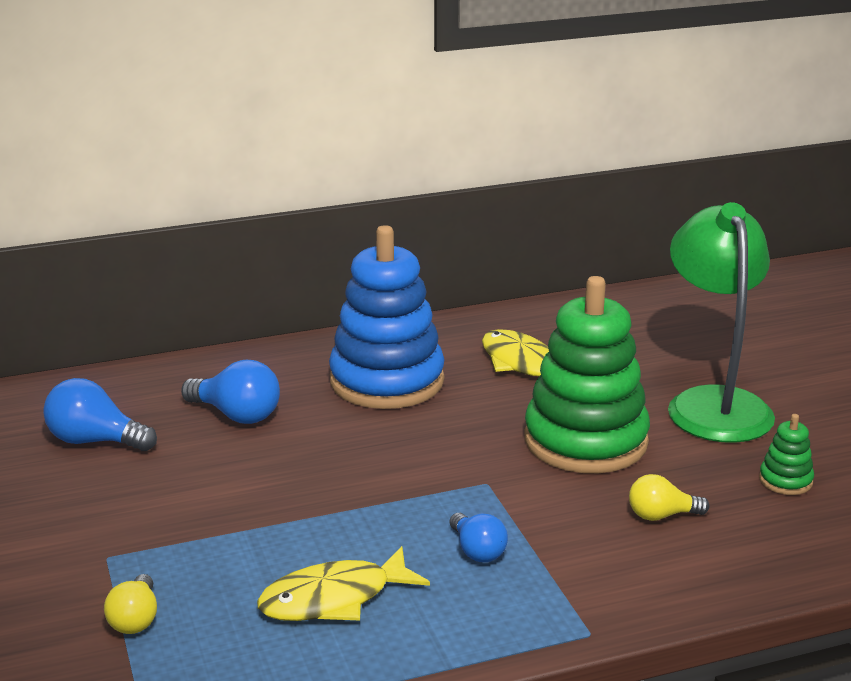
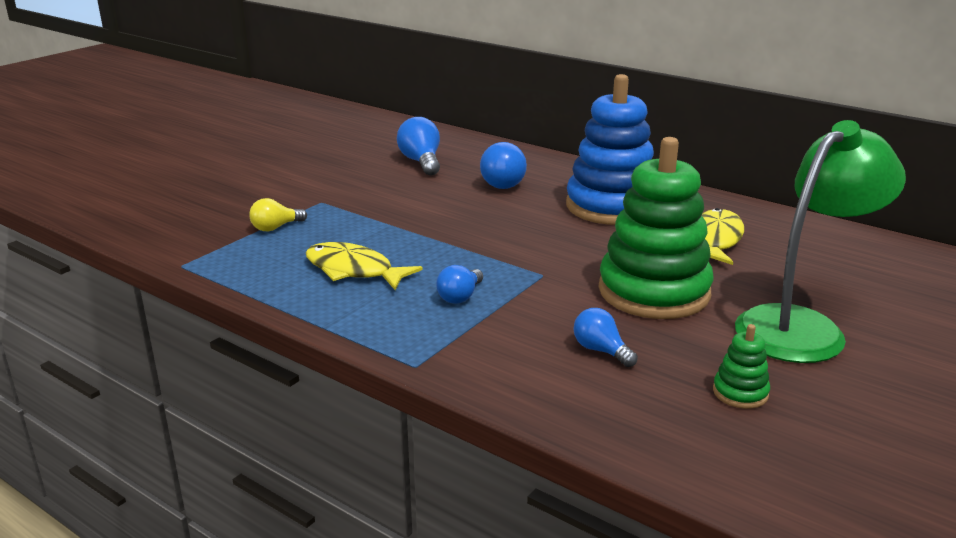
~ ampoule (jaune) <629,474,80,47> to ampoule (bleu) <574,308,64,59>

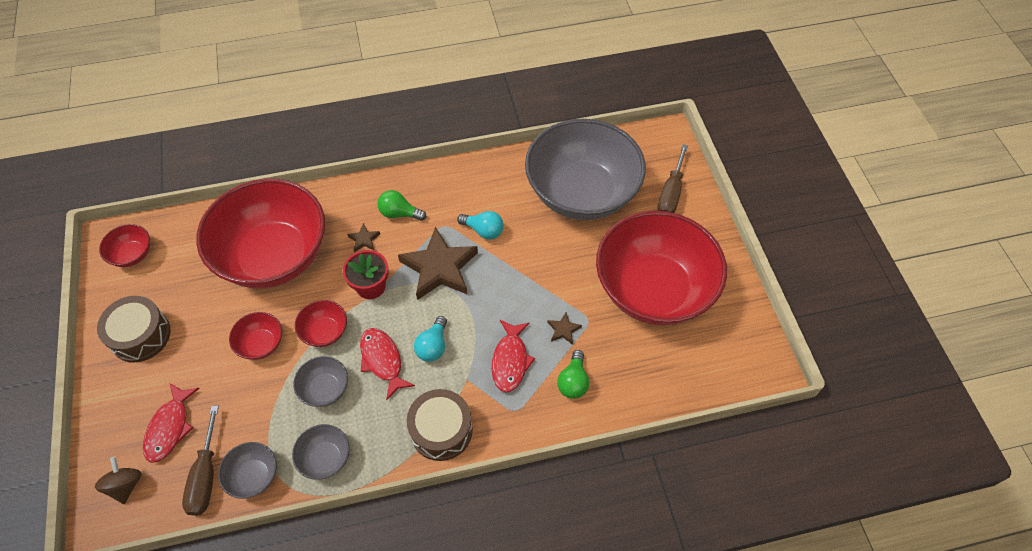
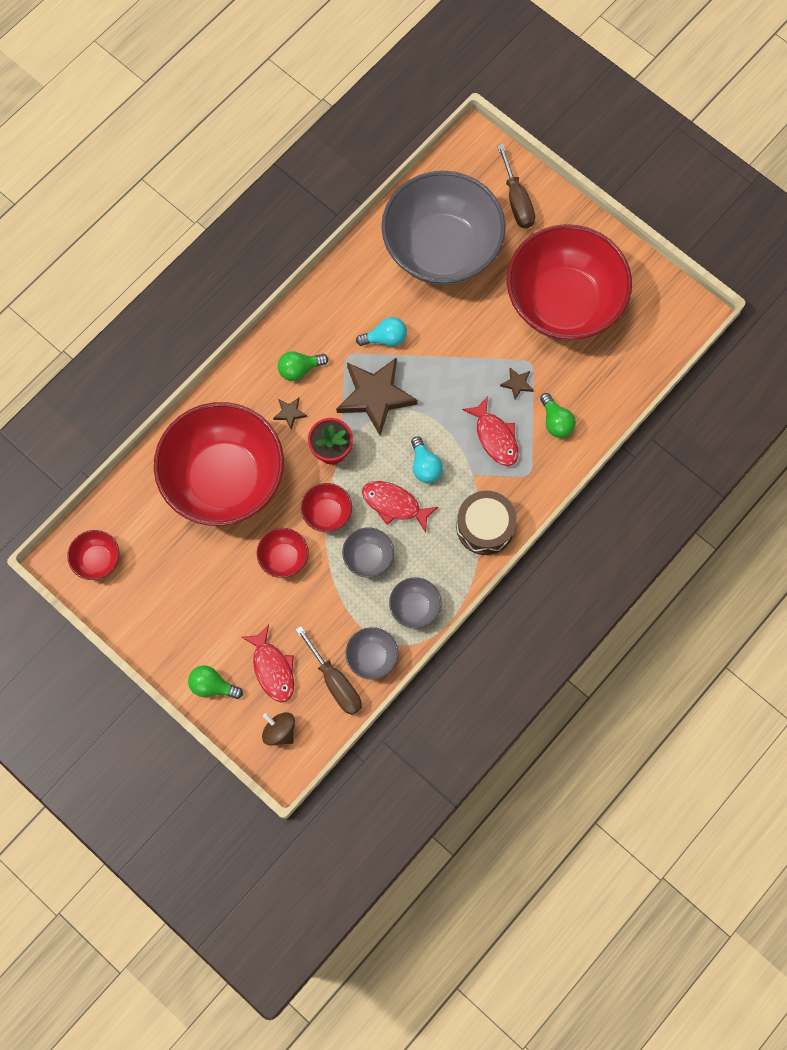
- tambour (marron) <97,296,74,66>
+ ampoule (vert) <188,666,55,33>

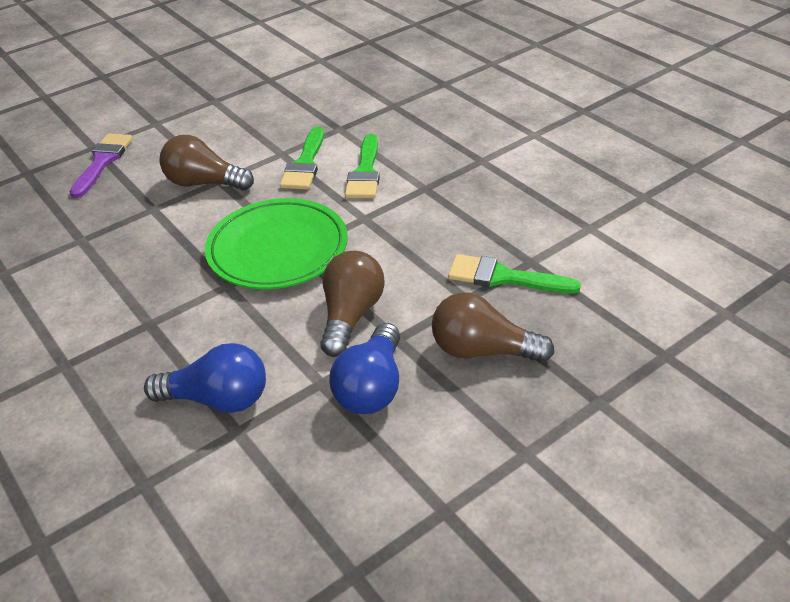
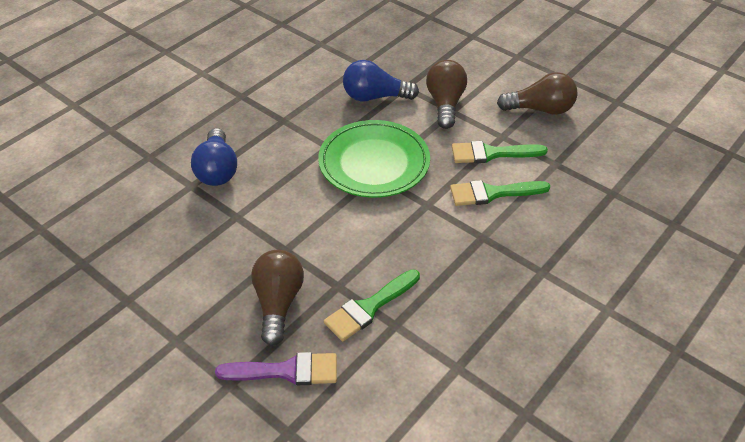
~ pinceau (violet) <70,133,63,65> to <215,352,122,33>
~ ampoule (marron) <320,251,65,106> to <497,72,80,43>
~ ampoule (bleu) <329,323,71,91> to <343,60,76,41>
~ pinceau (vert) <448,254,133,40> = <324,269,96,72> 135 degrees counterclockwise

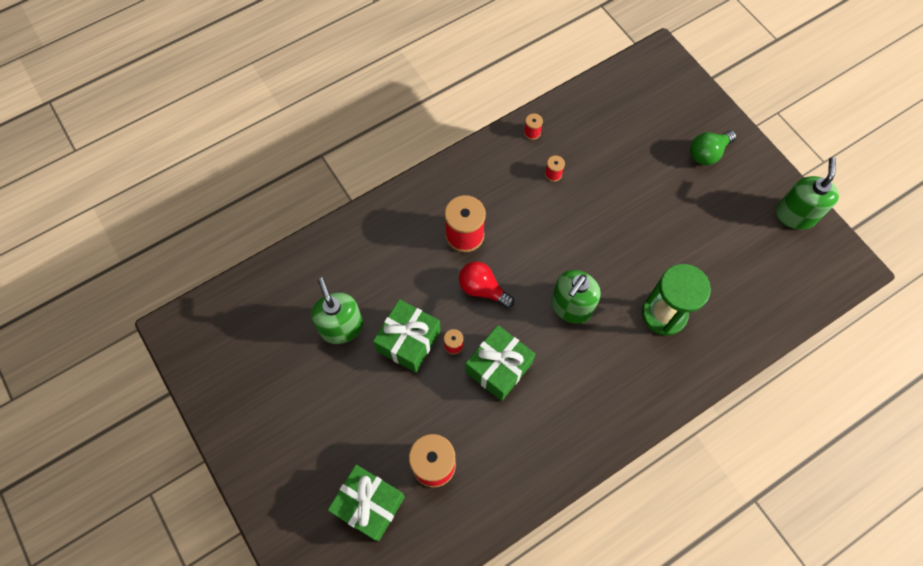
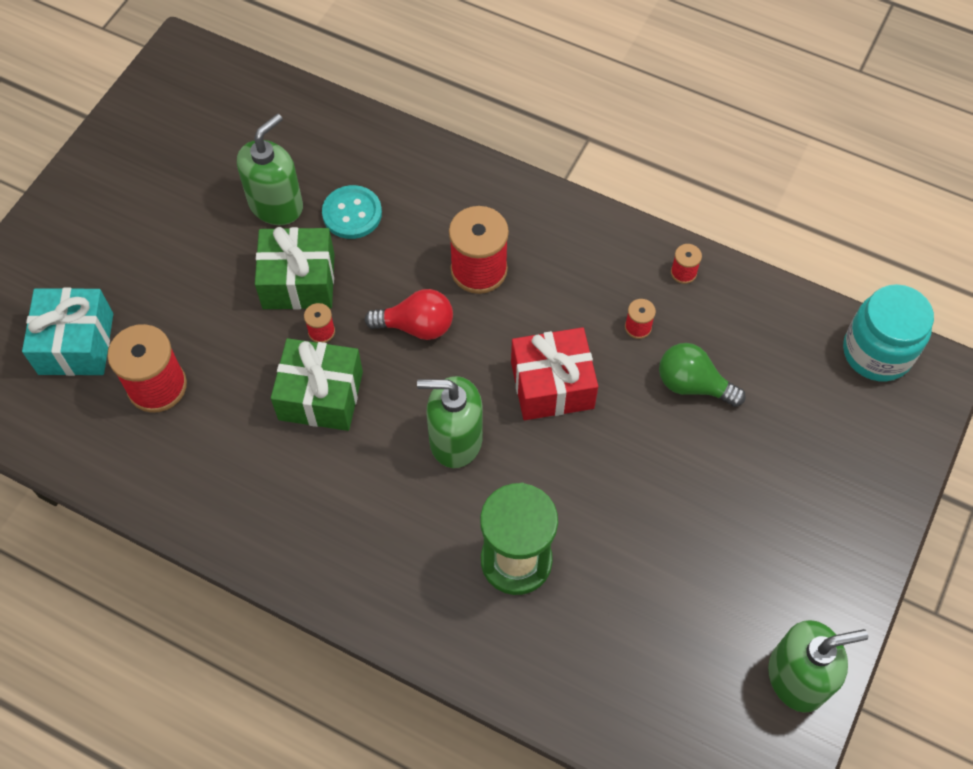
+ bouton (turquoise) <322,185,60,54>
+ cadeau (rouge) <511,327,87,93>
+ bocal (turquoise) <843,284,91,97>
~ ampoule (vert) <690,130,47,35> to <659,343,87,64>
~ cadeau (vert) <328,465,77,76> to cadeau (turquoise) <22,288,91,88>
~ ampoule (rouge) <459,262,55,46> = <365,289,88,51> 90 degrees clockwise

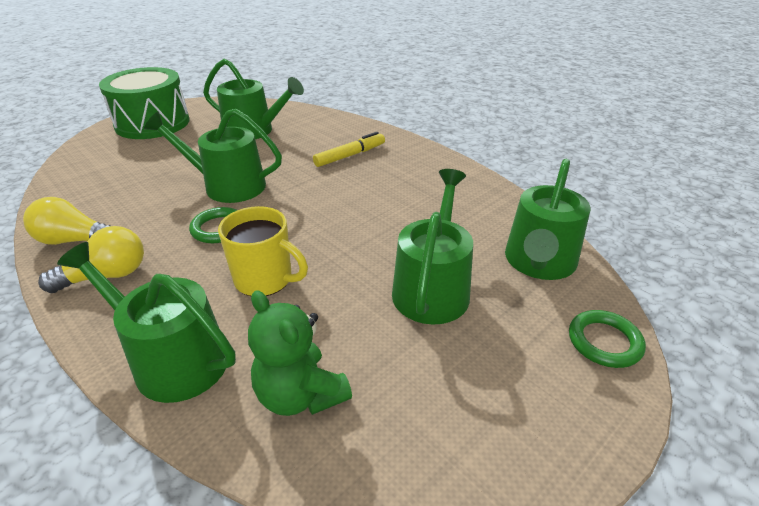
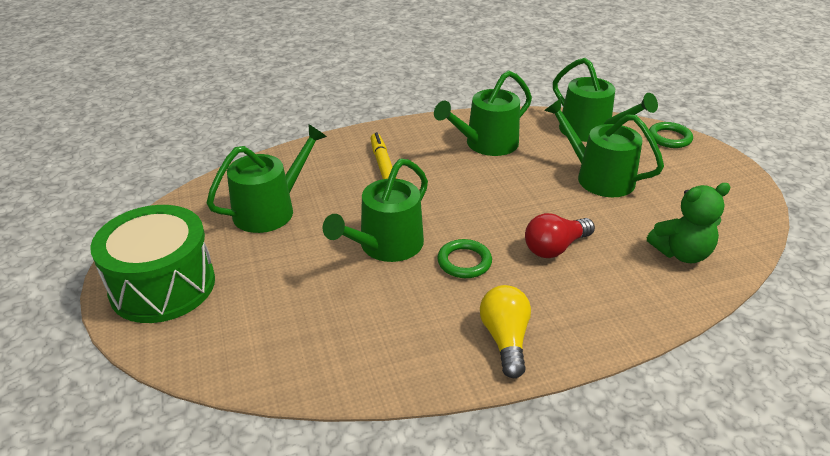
- ampoule (jaune) <23,197,87,48>
~ arrosoir (vert) <57,242,179,161> to <434,70,98,86>
~ tasse (jaune) <218,206,90,90> to ampoule (rouge) <525,213,70,45>

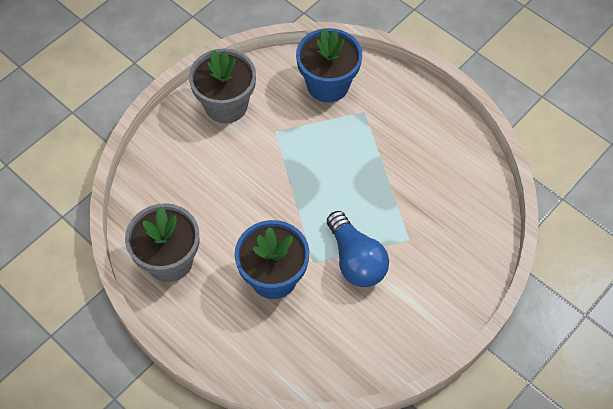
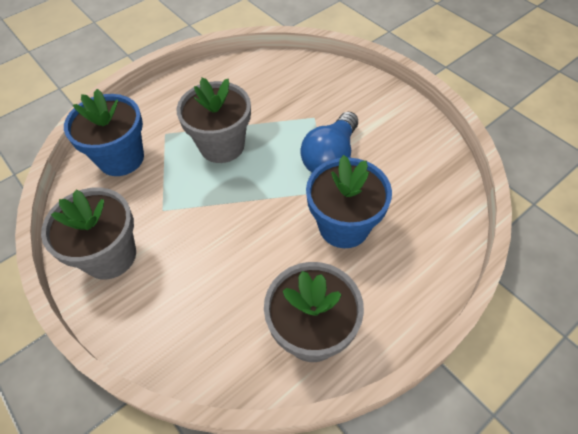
+ pot de fleurs (gris) <177,77,74,86>
~ ampoule (bleu) <327,211,62,76> = <300,112,58,61> 135 degrees clockwise

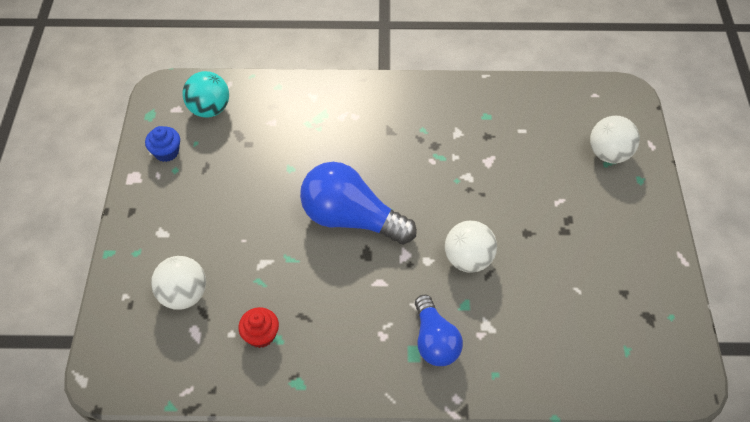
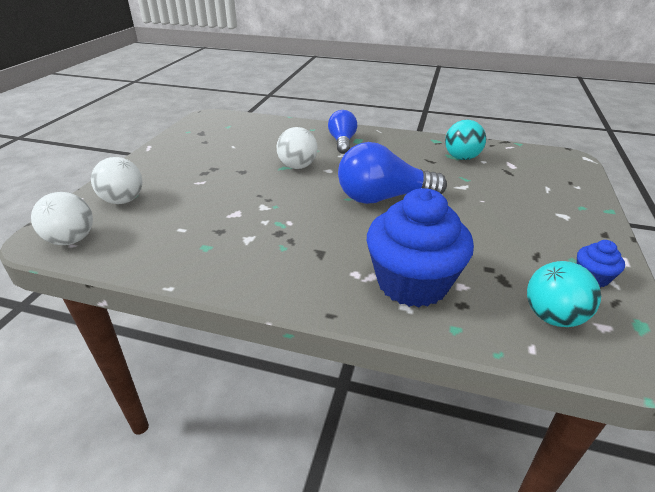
+ muffin (bleu) <367,188,107,119>
~ balle (blanc) <151,256,55,54> to <31,192,62,53>
~ muffin (rouge) <238,307,41,41> to balle (turquoise) <445,120,41,40>
~ ampoule (bleu) <300,162,117,83> = <338,142,109,62> 135 degrees clockwise

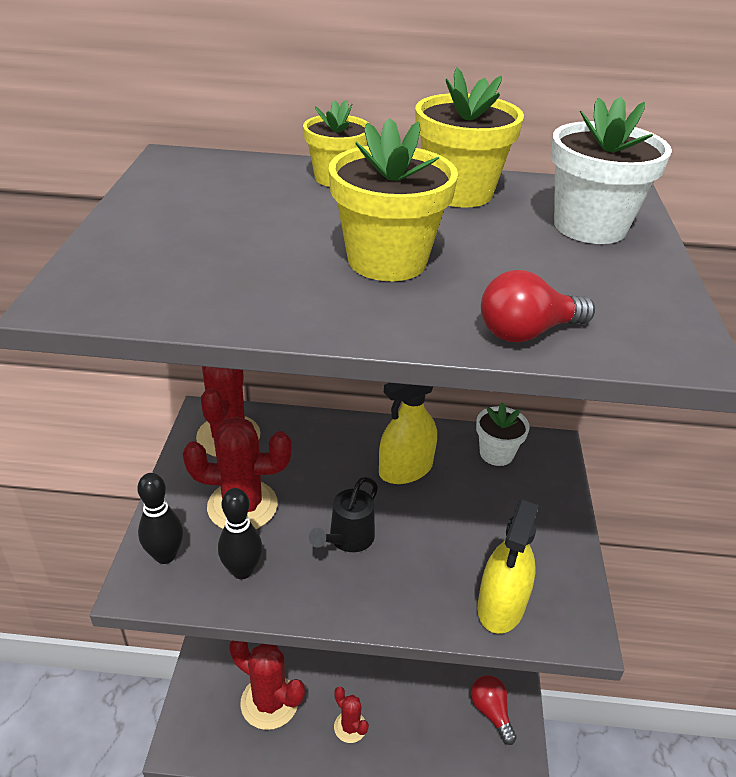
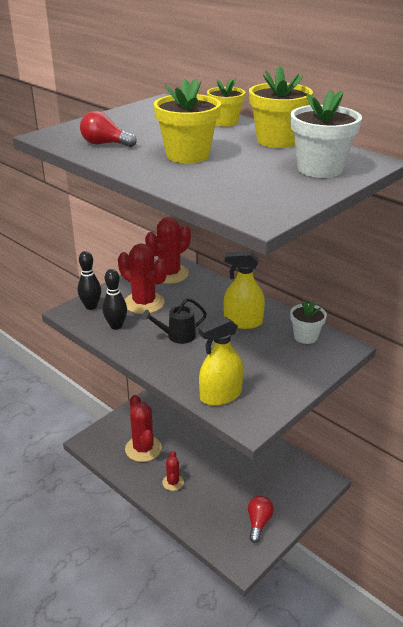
~ ampoule (rouge) <481,270,114,72> to <80,111,57,36>

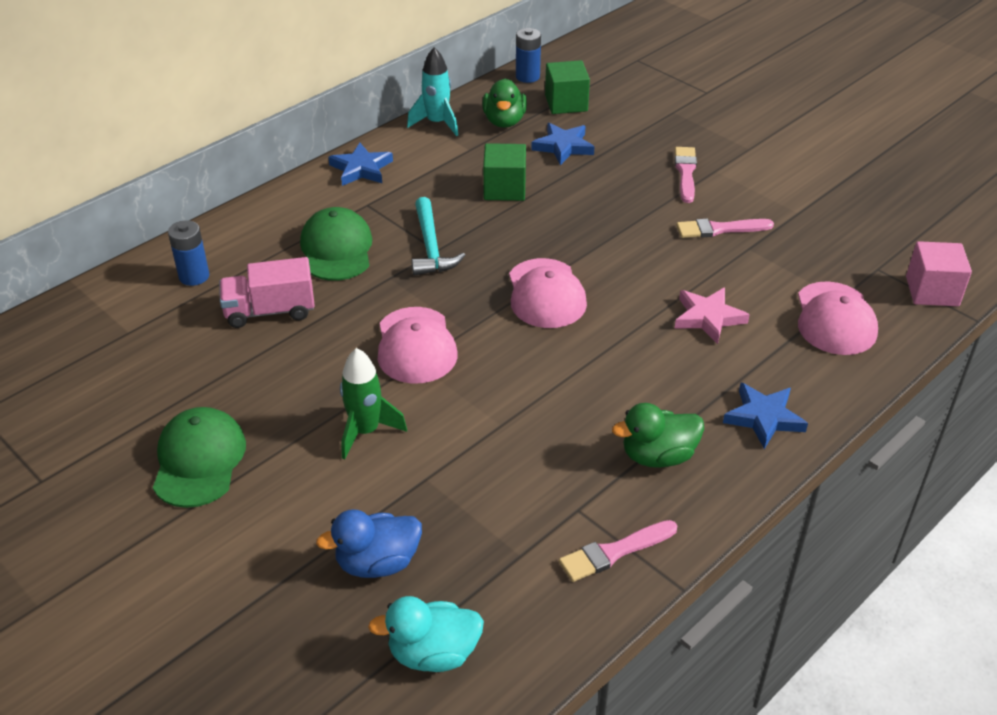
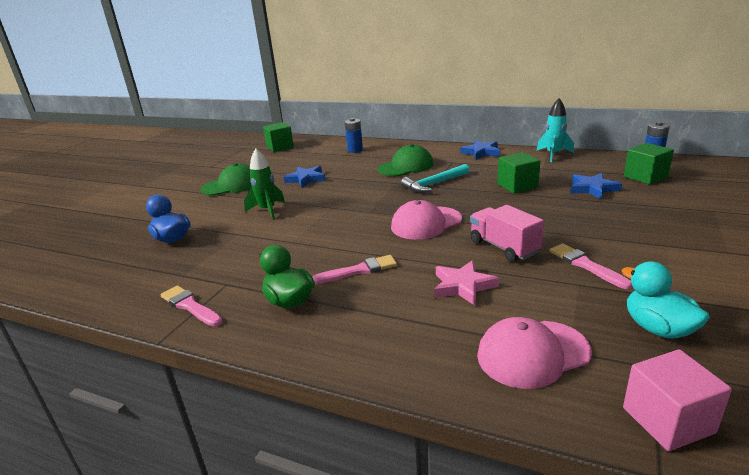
- casquette (rose) <378,307,79,76>
- canard (vert) <482,78,45,50>
+ cube (vert) <263,122,31,30>
~ camion (rose) <219,257,96,71> to <470,205,74,57>
~ canard (turquoise) <368,596,116,76> to <621,261,89,78>
~ pinceau (rose) <675,147,22,56> to <312,255,85,29>
~ étoile (bleu) <723,383,85,66> to <284,166,42,22>

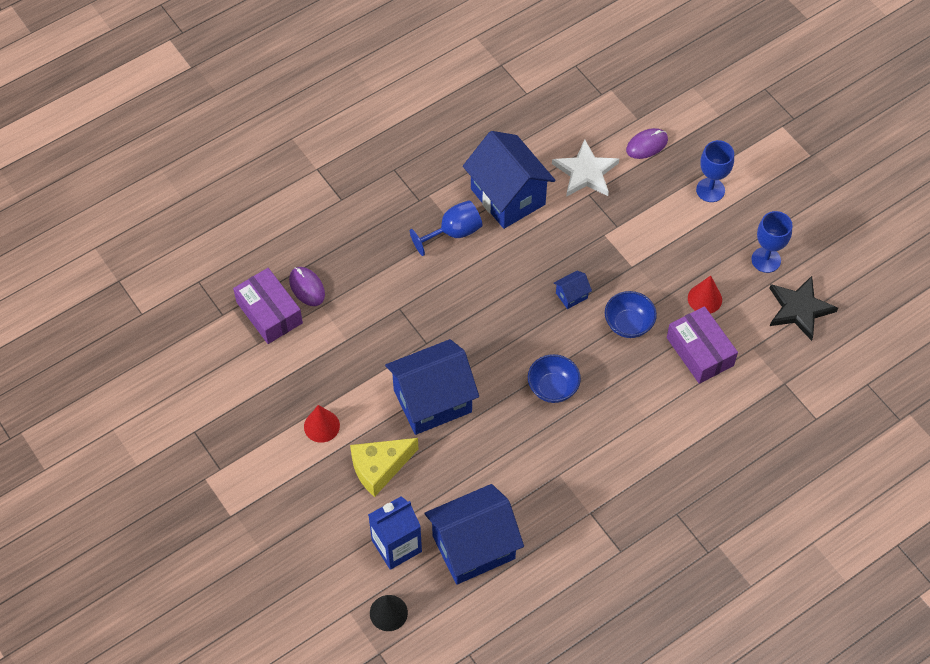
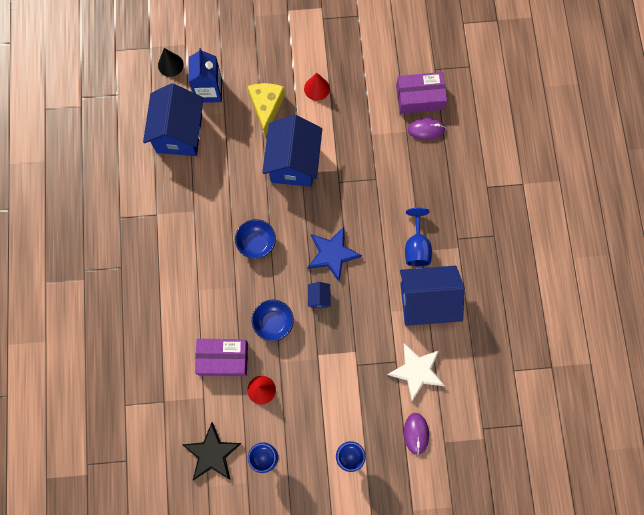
+ étoile (bleu) <307,227,55,54>

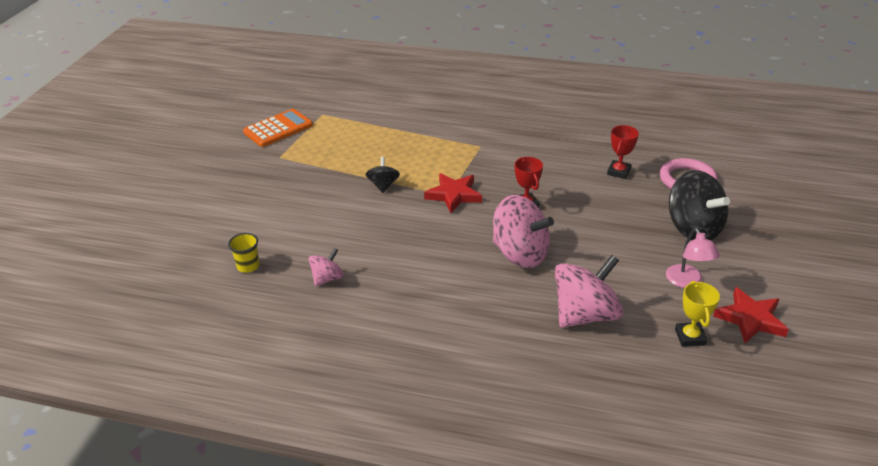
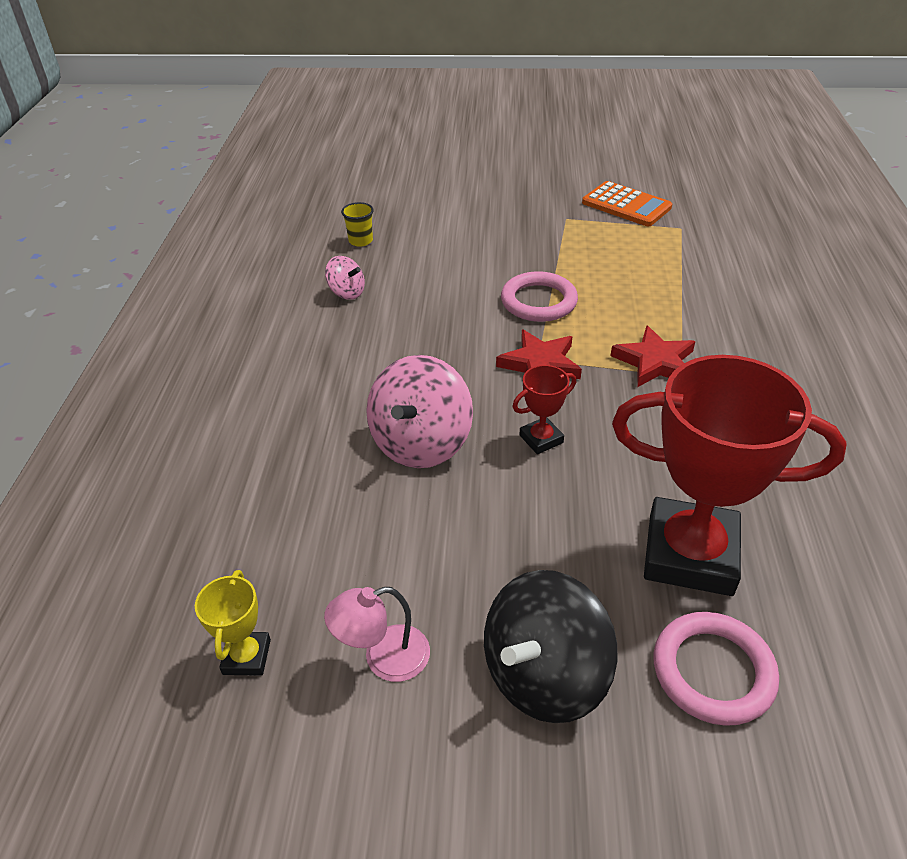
- toupie (rose) <555,255,68,73>
~ étoile (rouge) <713,287,76,56> to <611,326,84,61>
~ toupie (noir) <366,157,34,36> to anneau (rose) <501,271,77,51>
~ trophée (jaune) <675,281,45,66> = <195,570,76,106> 75 degrees counterclockwise
~ trophée (rouge) <607,125,32,54> = <612,355,235,241> x2.31

